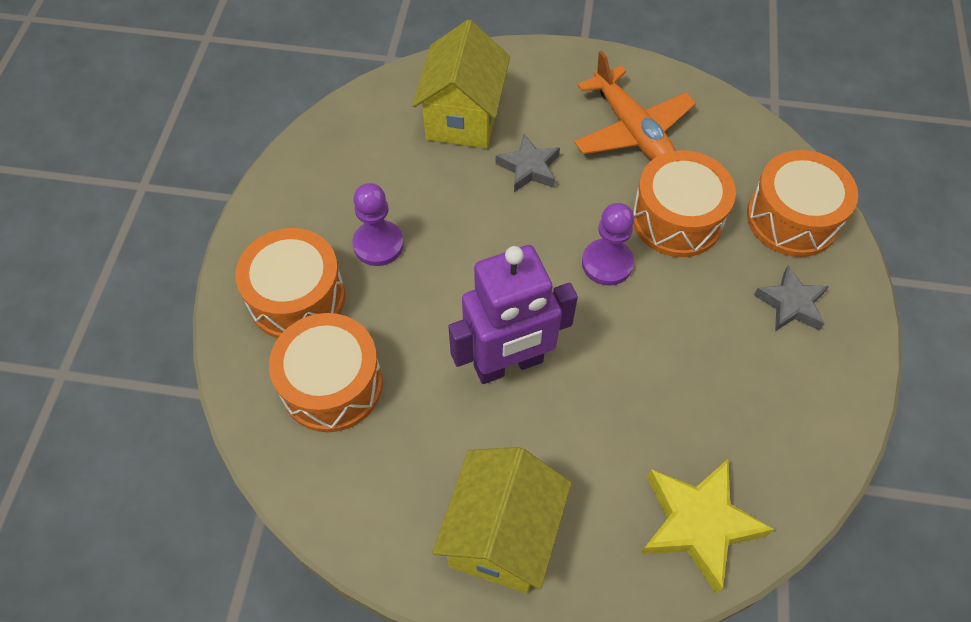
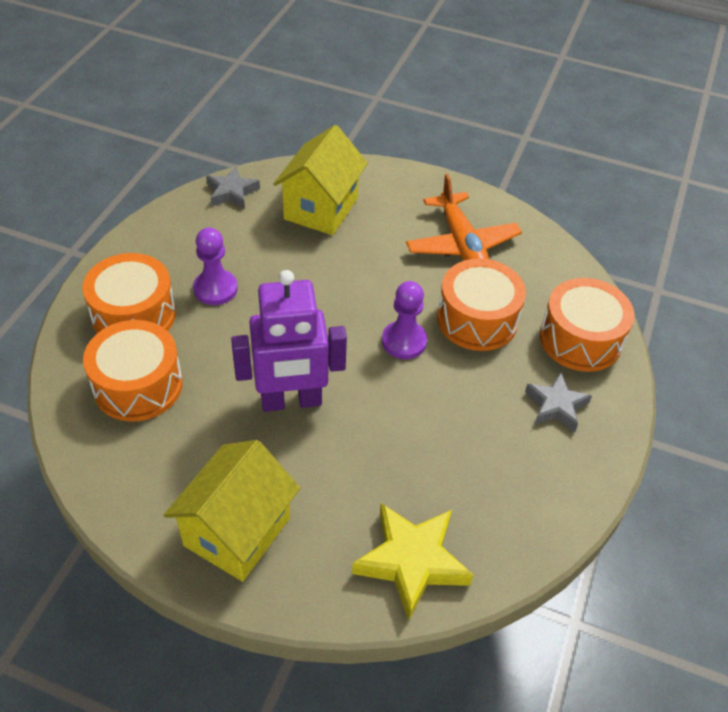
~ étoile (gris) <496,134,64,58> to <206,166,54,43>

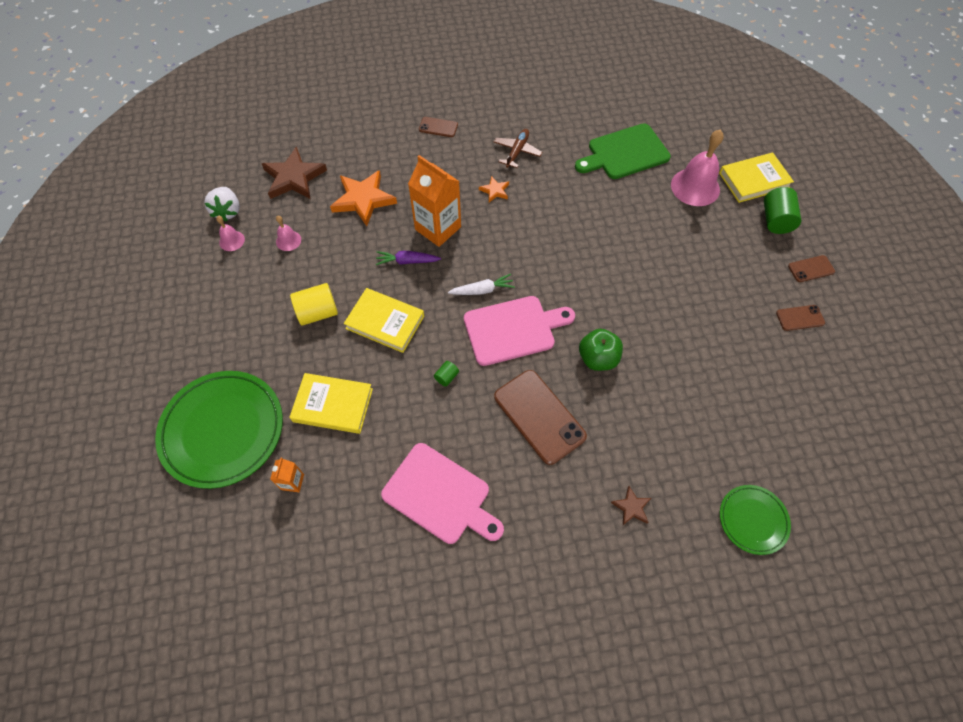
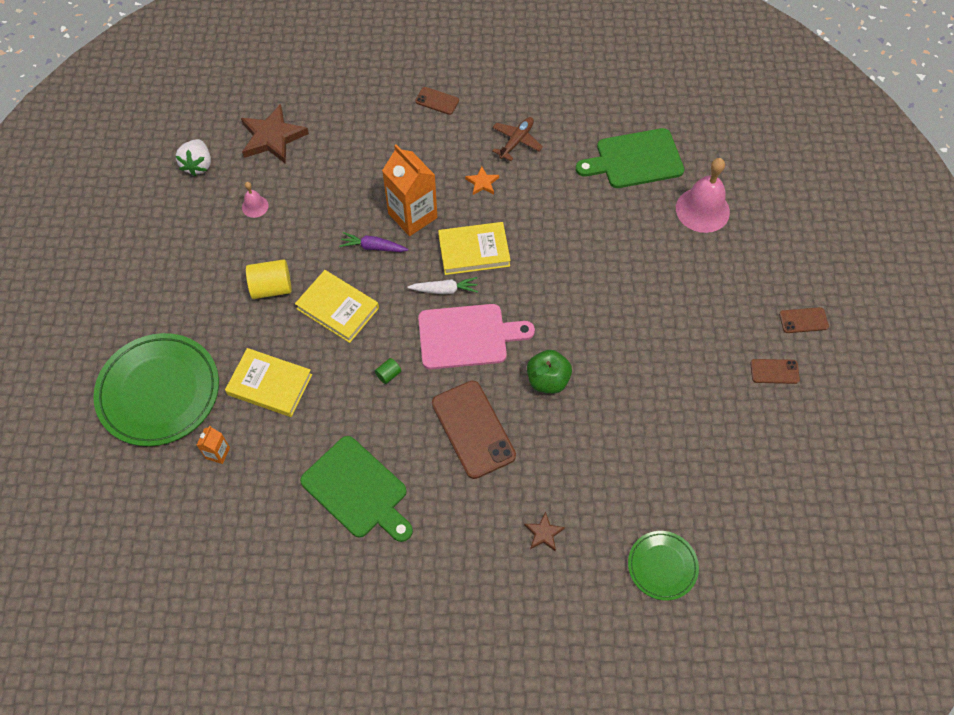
- cloche (rose) <216,216,29,35>
- étoile (orange) <330,170,67,56>
- cylindre (vert) <764,187,37,47>
~ livre (jaune) <719,152,75,51> to <438,222,73,53>
~ planche à découper (rose) <381,443,123,101> to planche à découper (vert) <300,436,113,106>

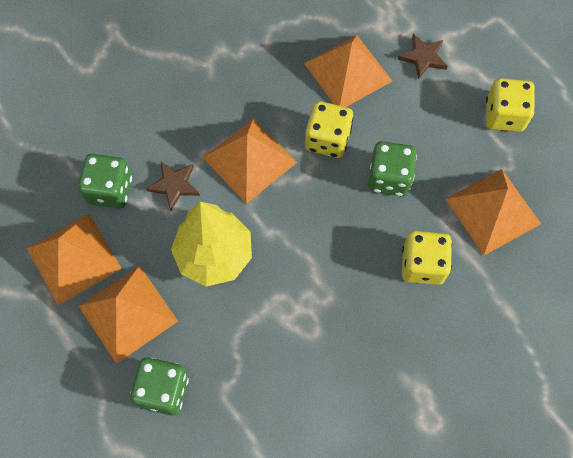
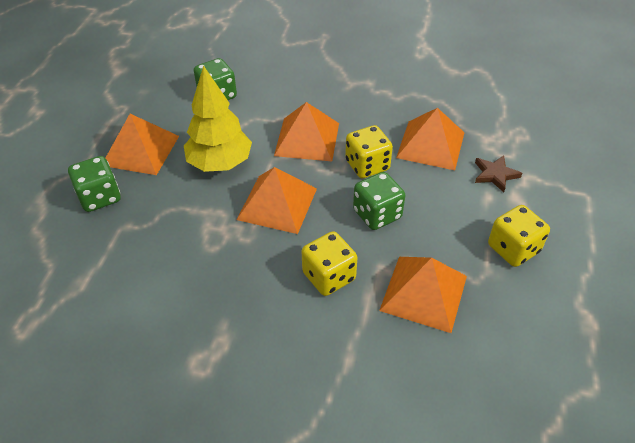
- étoile (marron) <146,162,54,49>
~ pyramide (orange) <27,214,95,92> to <236,167,81,67>

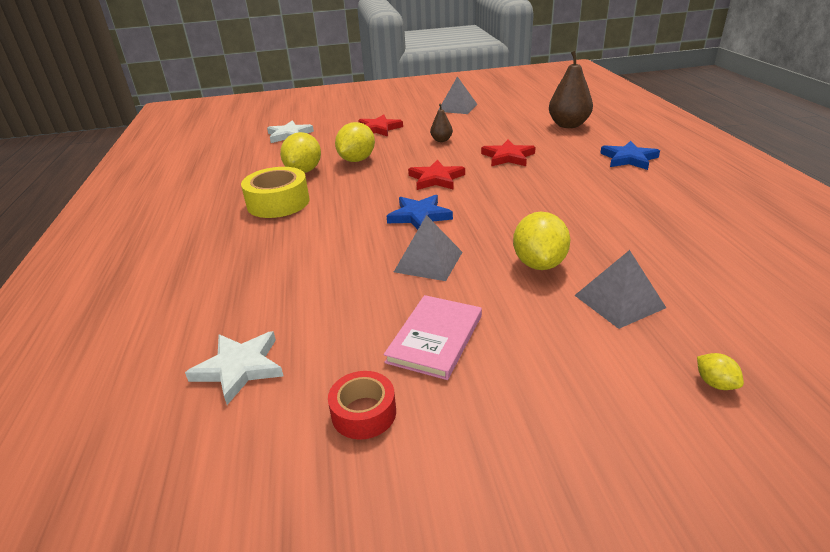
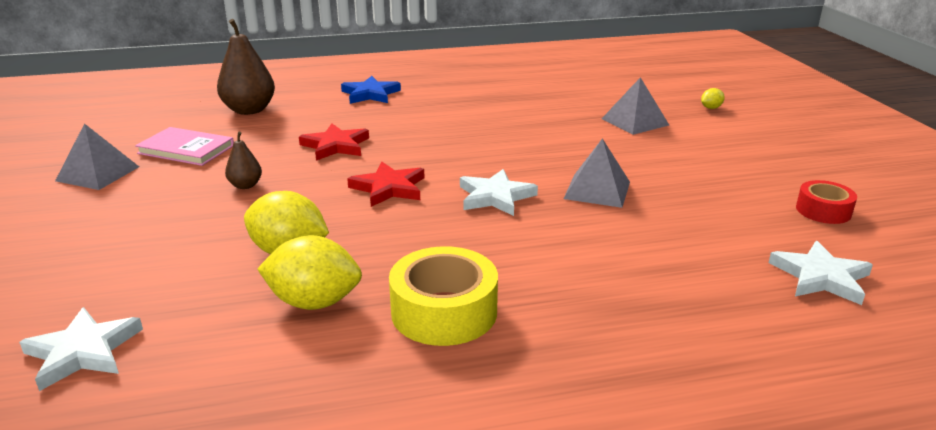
- étoile (rouge) <358,115,45,21>
- citron (jaune) <513,212,58,58>
~ livre (rose) <384,295,98,85> to <135,127,99,39>
~ étoile (bleu) <387,195,66,35> to étoile (blanc) <460,169,78,47>

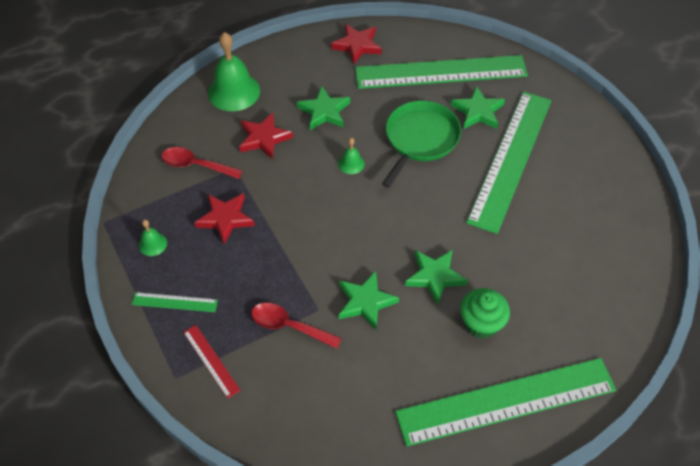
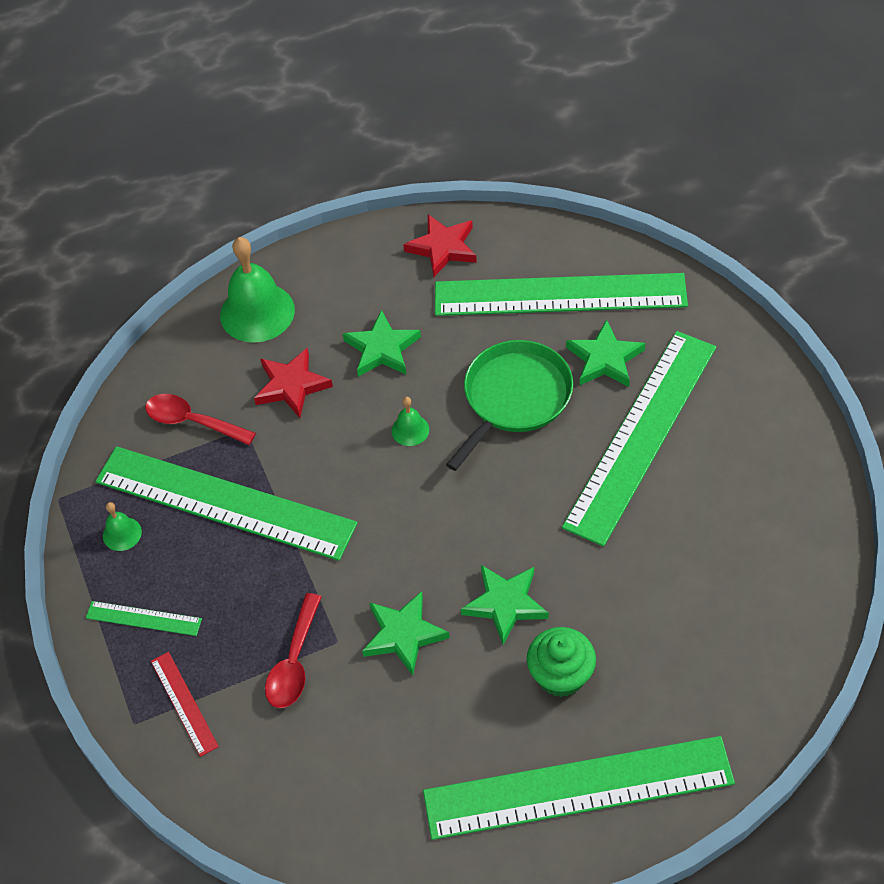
~ étoile (rouge) <194,193,61,51> to règle (vert) <95,446,263,115>
~ cuillère (rouge) <251,303,91,46> = <265,593,56,115> 105 degrees counterclockwise

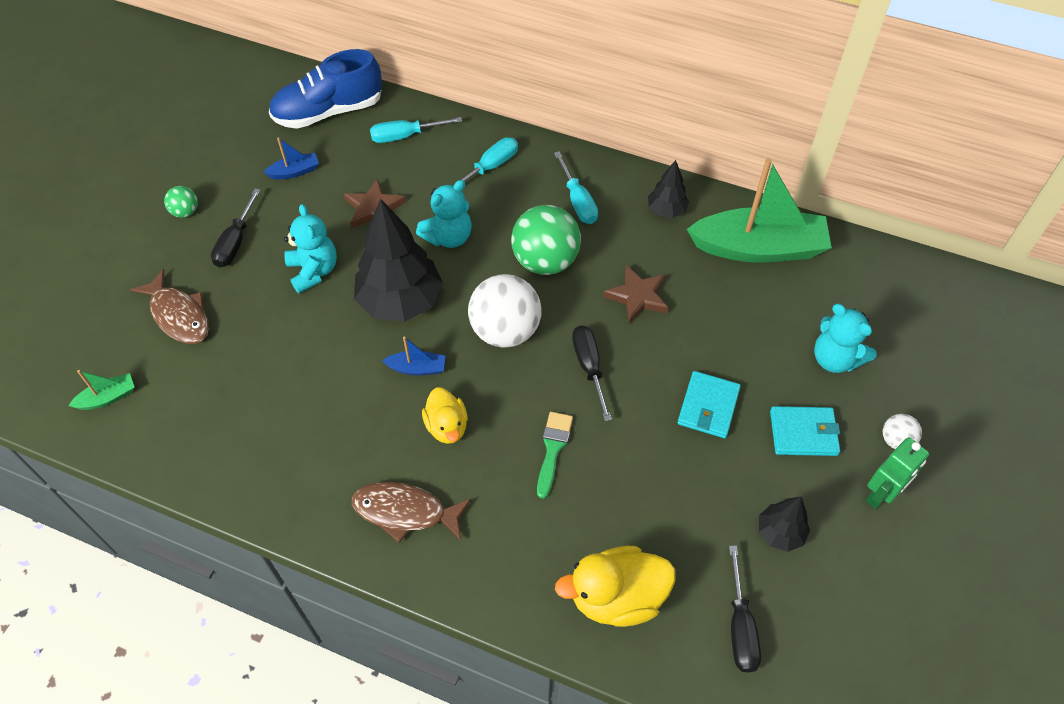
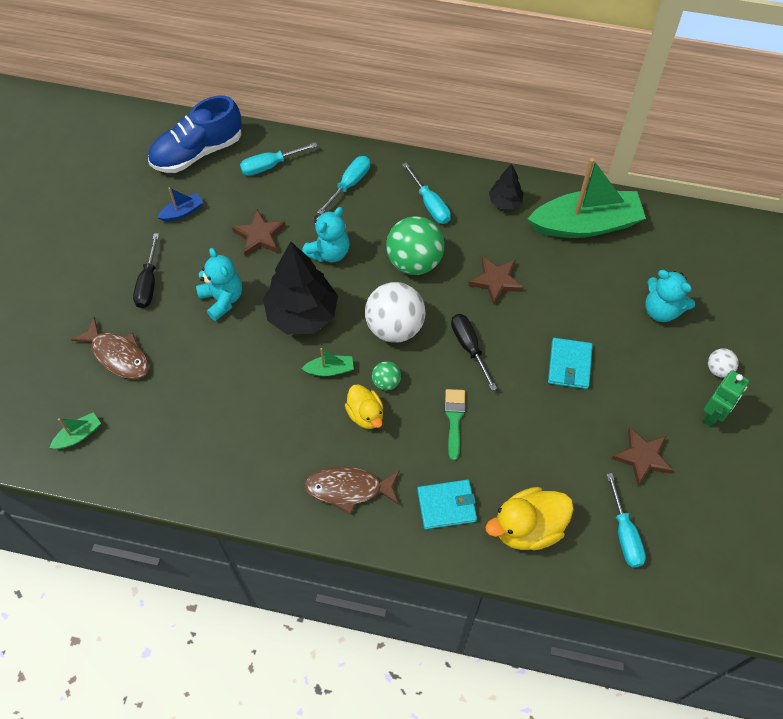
~ balle (vert) <164,186,34,32> to <372,361,29,30>
~ portefeuille (turquoise) <770,406,70,50> to <417,480,60,49>
~ arbre (noir) <759,496,51,56> to étoile (marron) <611,427,62,58>
~ bateau (bleu) <382,336,63,39> to bateau (vert) <301,348,53,28>
~ tournevis (noir) <729,546,32,126> to tournevis (turquoise) <606,473,40,95>

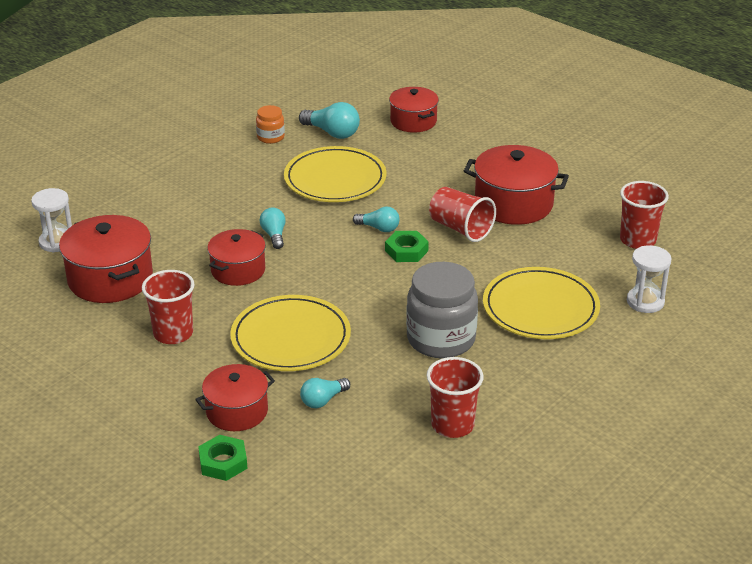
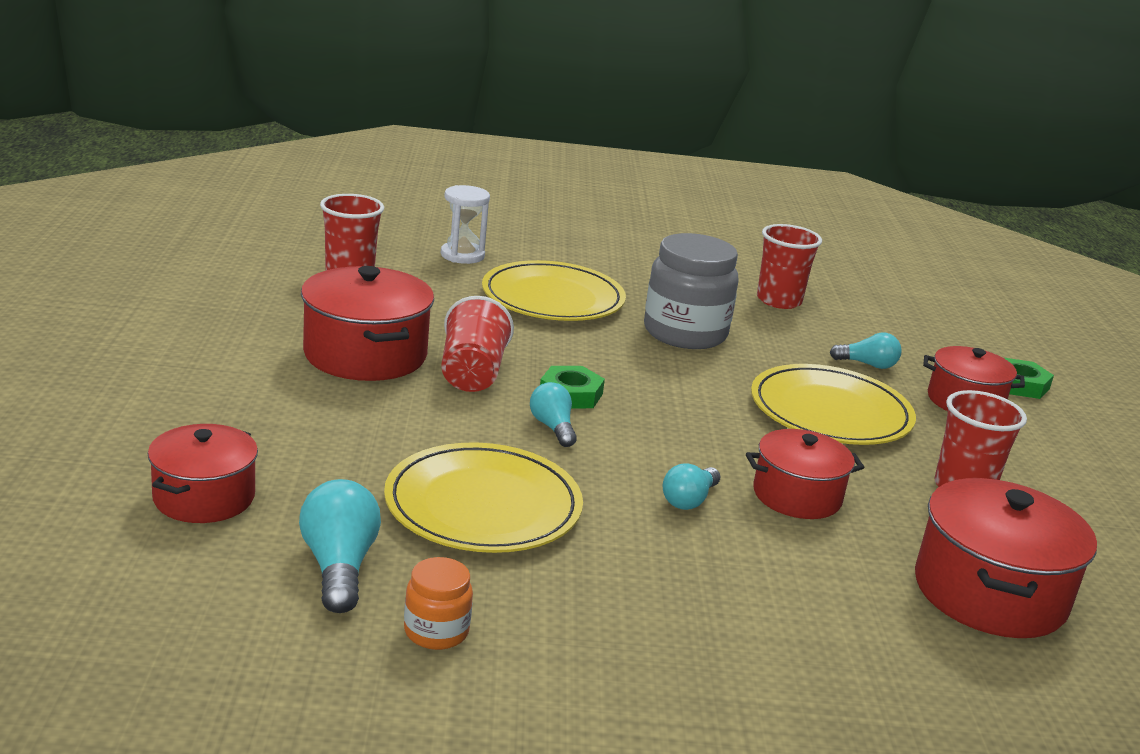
- sablier (blanc) <31,188,41,64>

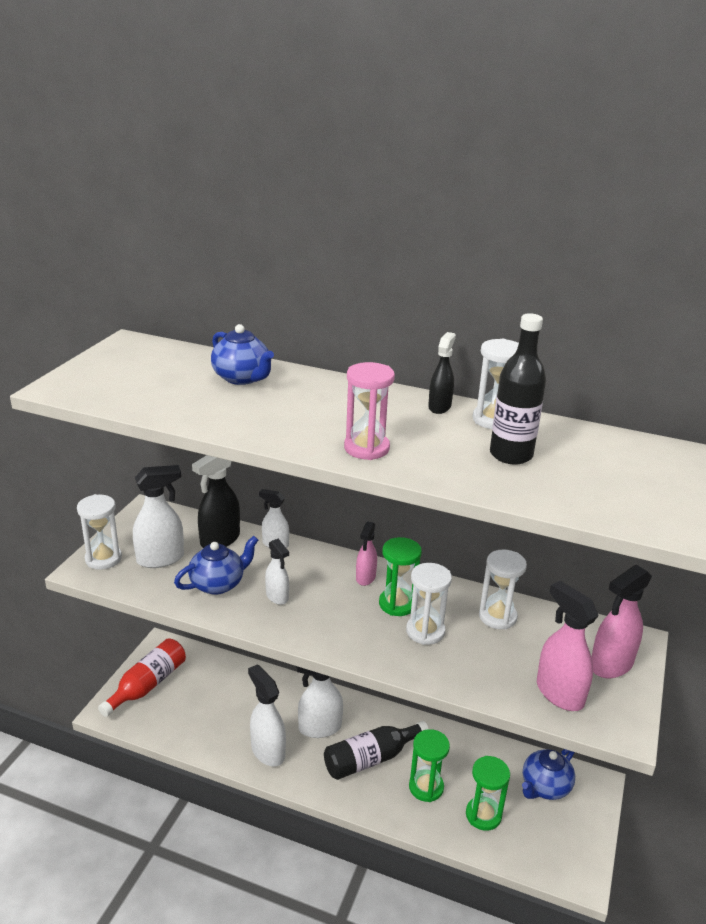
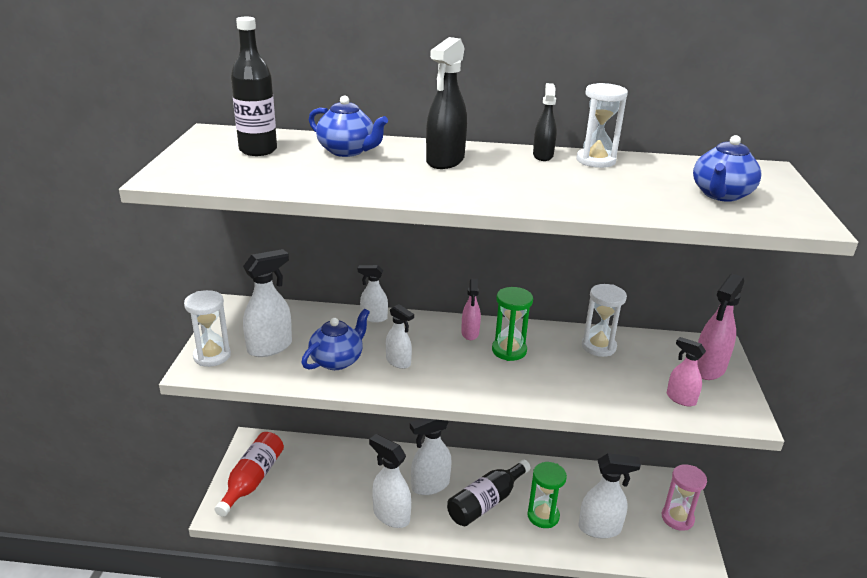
- sablier (blanc) <406,563,46,82>
~ vaporisateur (noir) <192,455,48,93> to <426,37,41,132>
~ sablier (rose) <344,362,51,98> to <662,464,45,67>
~ bouteille (noir) <490,313,56,152> to <231,17,46,139>
~ théière (bleu) <522,749,53,51> to <693,135,69,67>
~ sablier (vert) <466,756,44,75> to vaporisateur (blanc) <579,453,62,86>
~ vaporisateur (rose) <537,581,62,130> = <667,337,39,70> x0.61

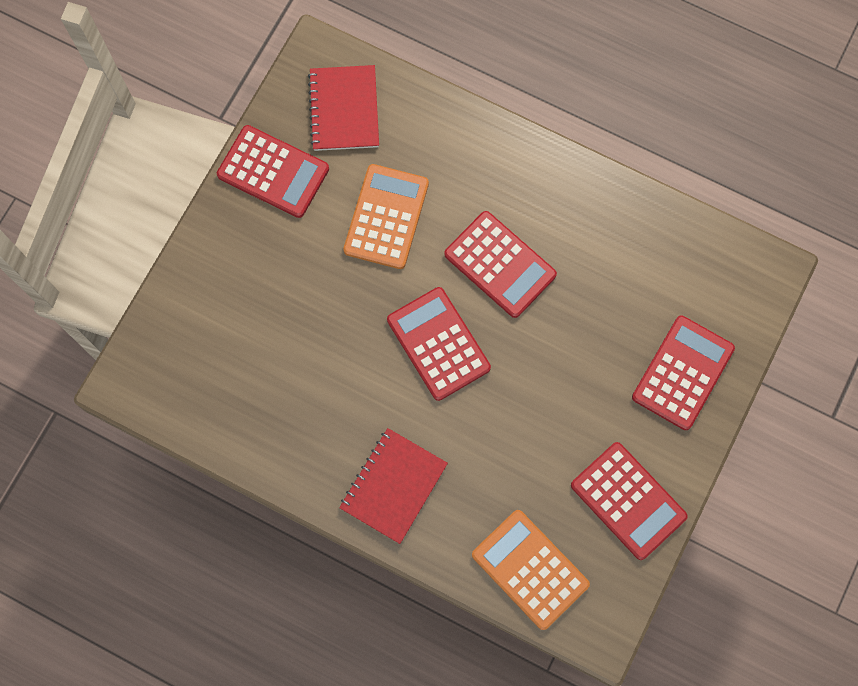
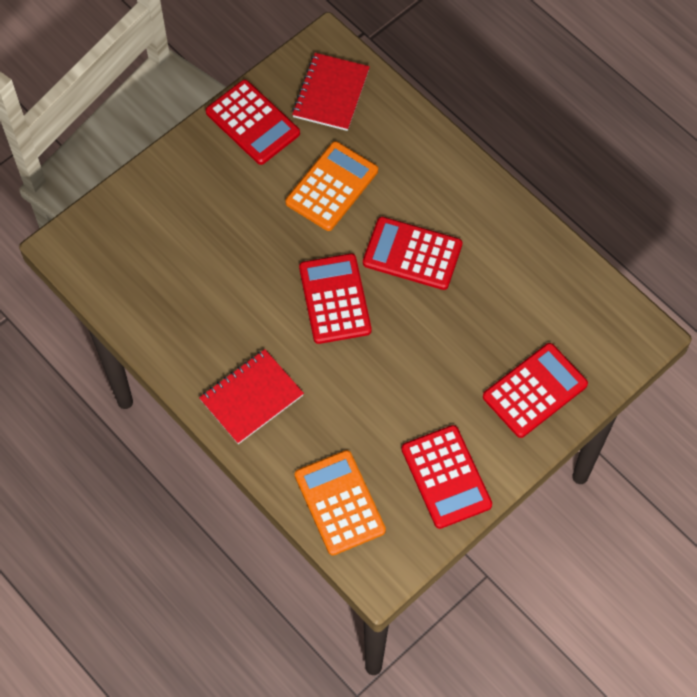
~ calculatrice (rouge) <444,211,113,107> = <363,217,100,73> 135 degrees clockwise

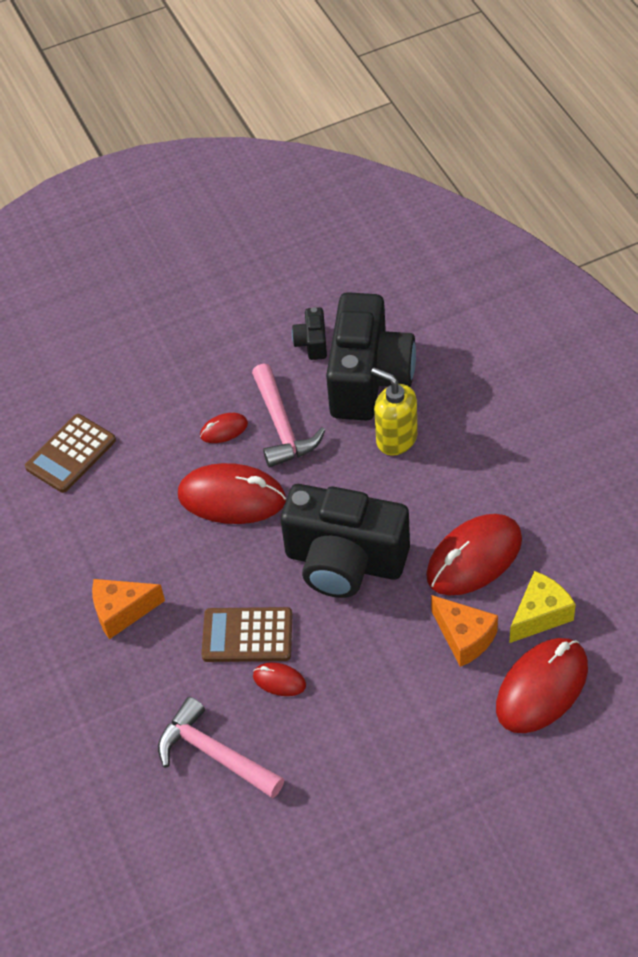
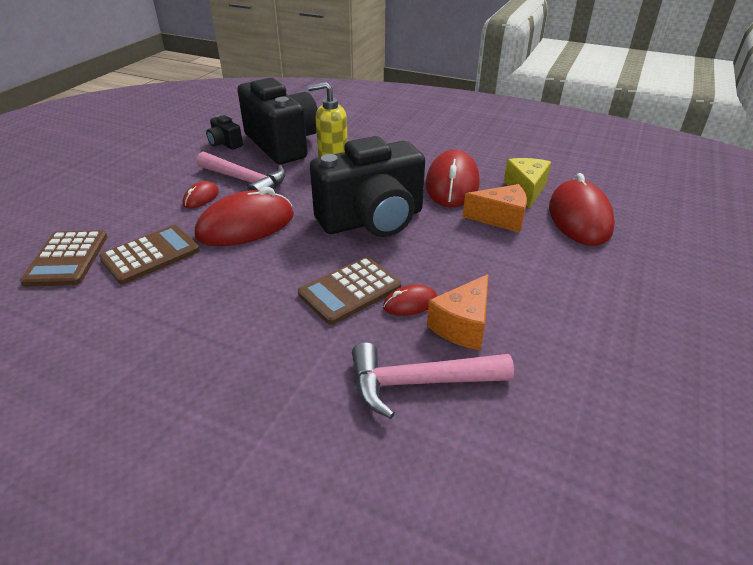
+ calculatrice (marron) <99,225,101,59>
~ fromage (orange) <92,579,73,60> to <427,274,62,76>

